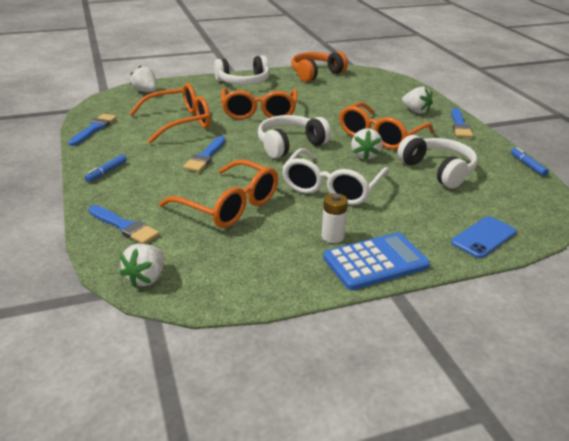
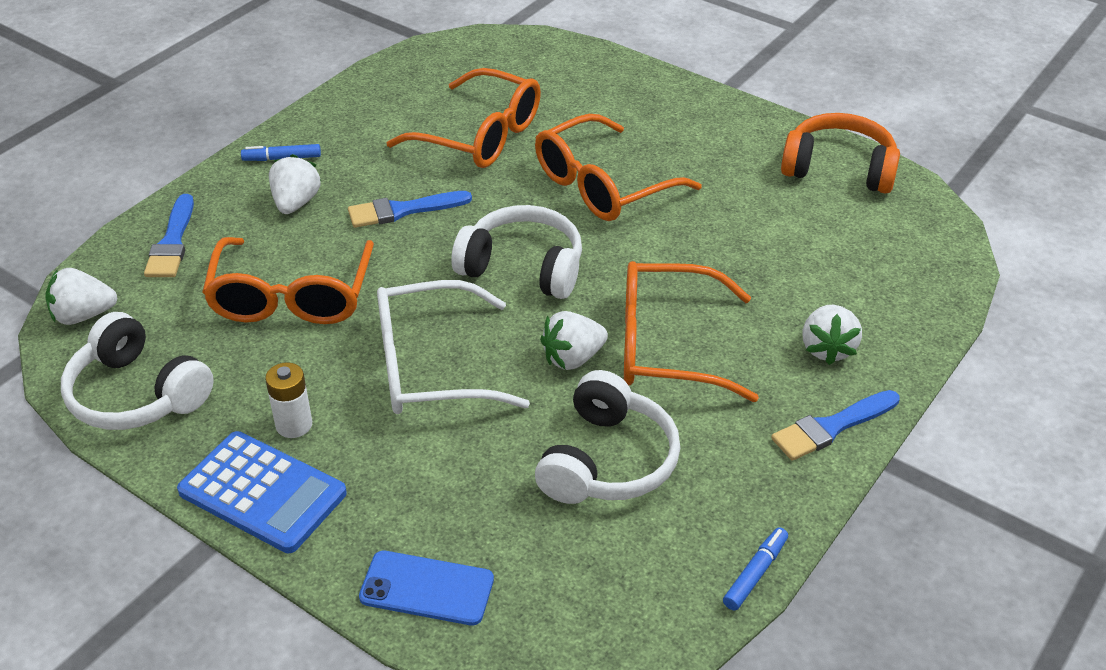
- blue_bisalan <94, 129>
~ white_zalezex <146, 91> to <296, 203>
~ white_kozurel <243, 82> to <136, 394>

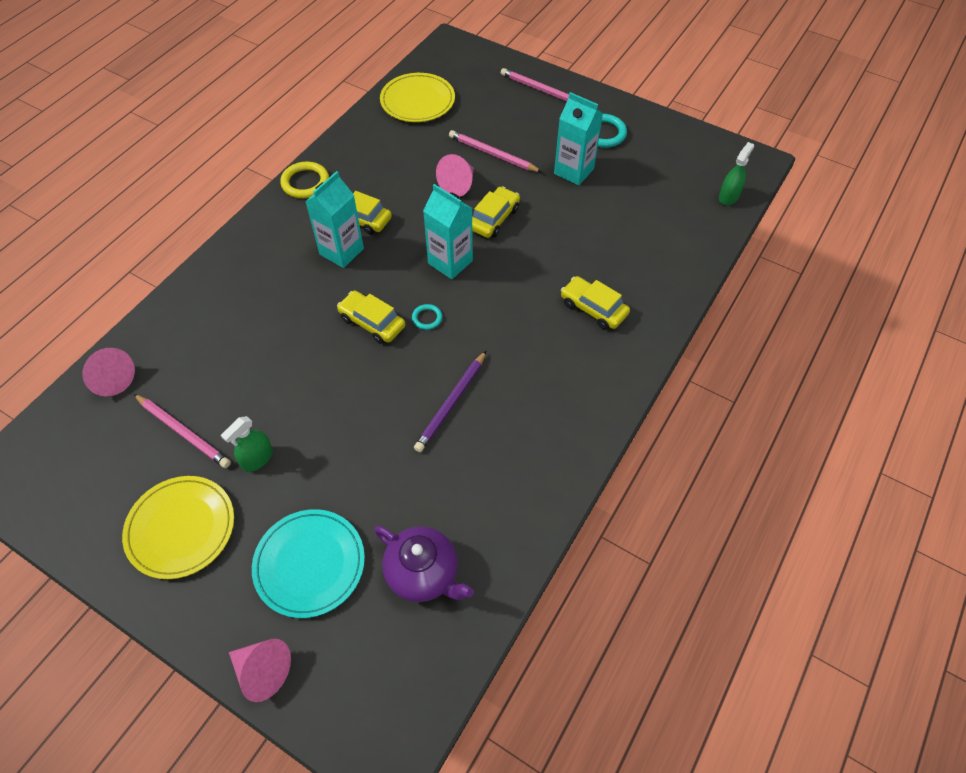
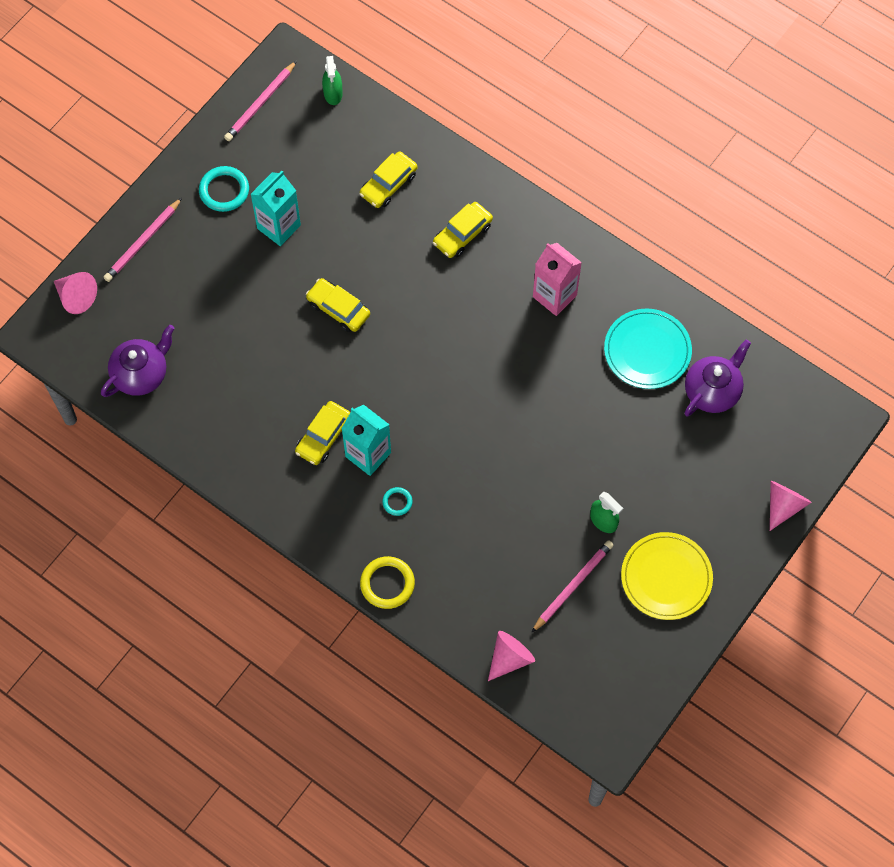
~ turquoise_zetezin <309, 564> to <647, 350>
~ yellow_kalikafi <305, 183> to <387, 584>
~ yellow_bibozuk <372, 322> to <388, 184>
~ yellow_zetezin <417, 101> to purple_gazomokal <141, 374>
~ turquoise_kalikafi <427, 318> to <397, 502>
- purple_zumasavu <451, 403>
- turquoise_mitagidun <450, 262>
~ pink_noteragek <458, 185> to <76, 297>
~ pink_zumasavu <492, 154> to <260, 103>
~ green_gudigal <728, 197> = <333, 93> 135 degrees counterclockwise
+ pink_mitagidun <554, 296>

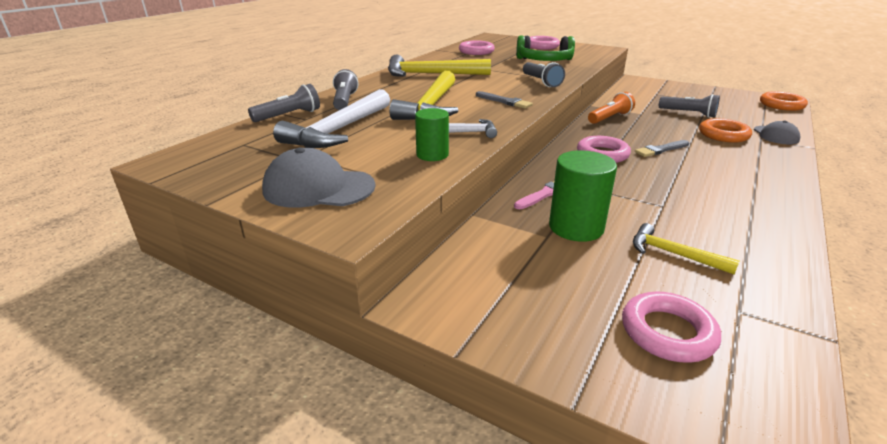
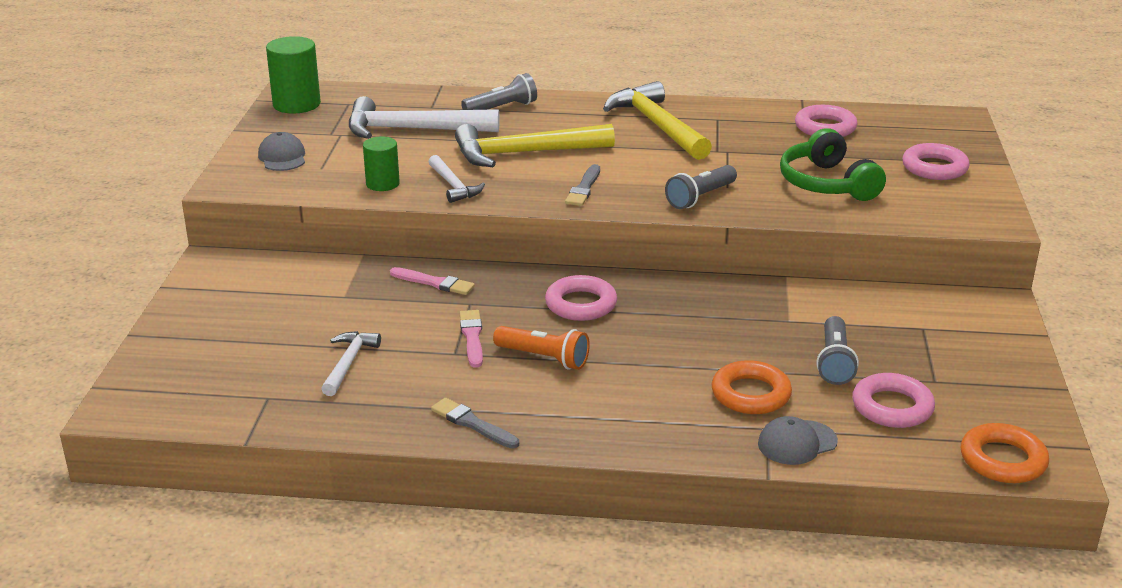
- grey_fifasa <289, 116>
~ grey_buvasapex <318, 188> = <282, 157> x0.64
~ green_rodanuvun <576, 227> to <296, 104>
~ orange_fifasa <610, 118> to <544, 358>
~ pink_kalikafi <667, 332> to <892, 407>
~ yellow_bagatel <674, 254> to white_bagatel <348, 363>
~ grey_bisalan <661, 150> to <473, 424>
+ pink_bisalan <472, 337>

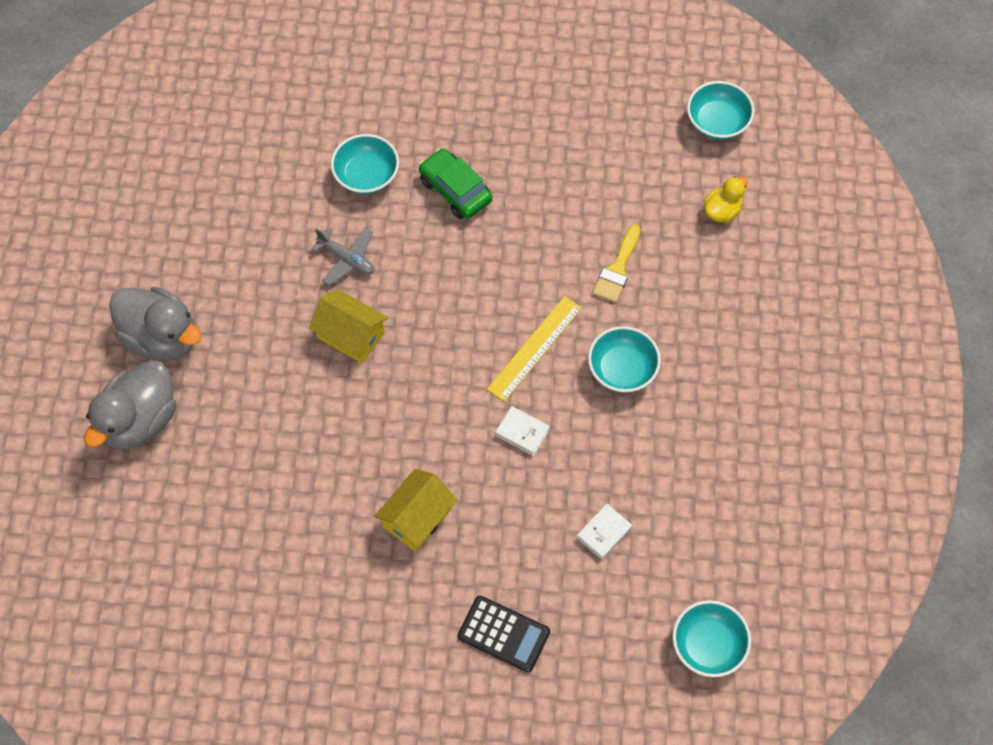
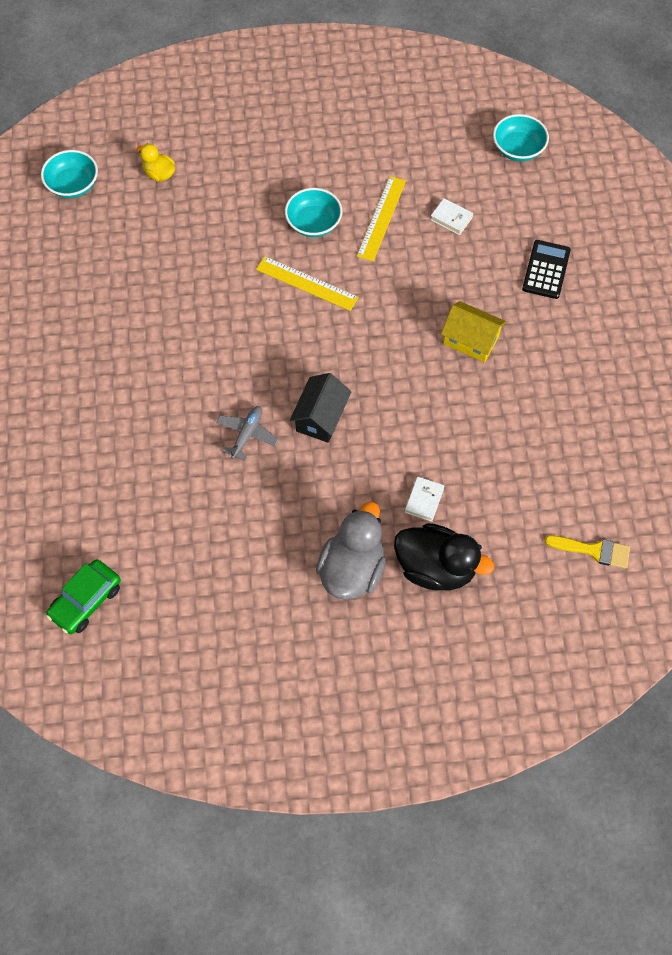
~ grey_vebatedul <139, 420> to black_vebatedul <436, 567>
~ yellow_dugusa <351, 335> to black_dugusa <320, 417>
- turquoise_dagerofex <366, 175>
~ green_bibozuk <455, 190> to <86, 601>
~ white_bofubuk <522, 432> to <424, 500>
~ yellow_bisalan <617, 269> to <594, 550>
+ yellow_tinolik <381, 218>

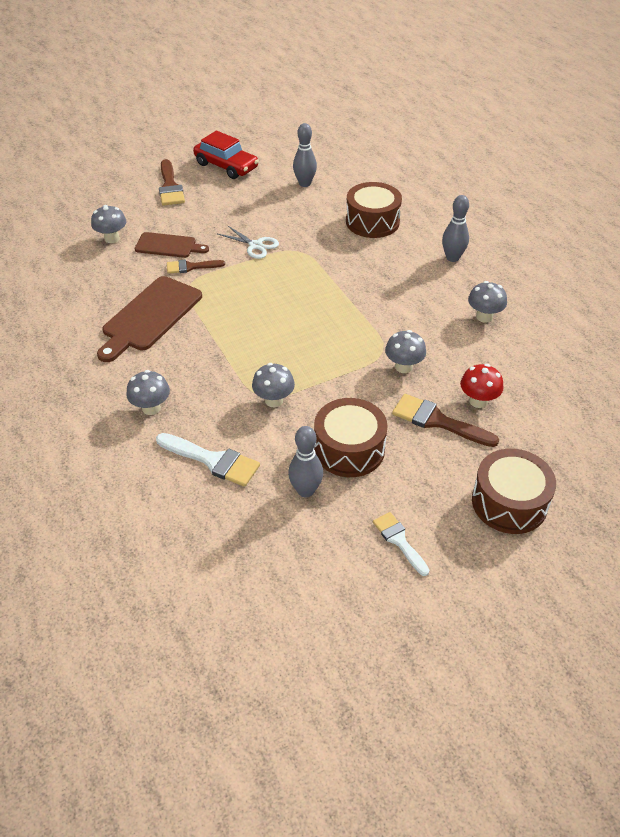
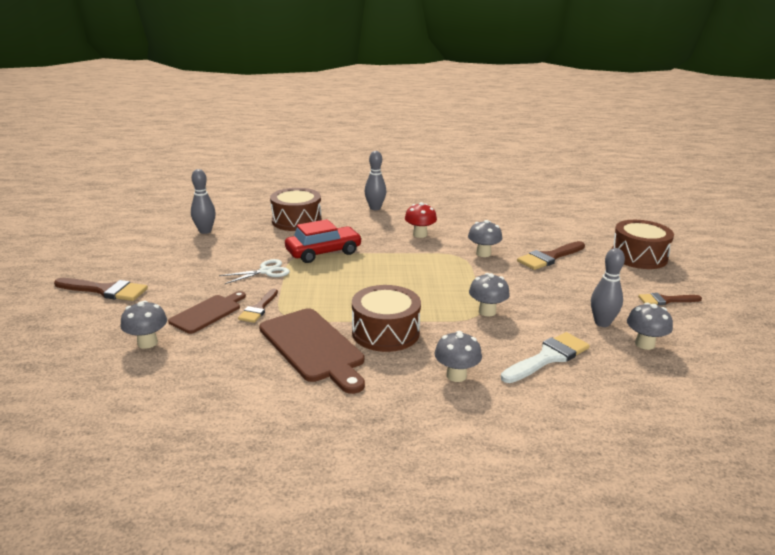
~ red_bibozuk <226, 166> to <323, 252>
~ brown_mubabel <349, 449> to <385, 332>
~ white_bisalan <399, 540> to brown_bisalan <665, 300>
~ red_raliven <478, 401> to <420, 234>
~ grey_raliven <484, 317> to <644, 344>

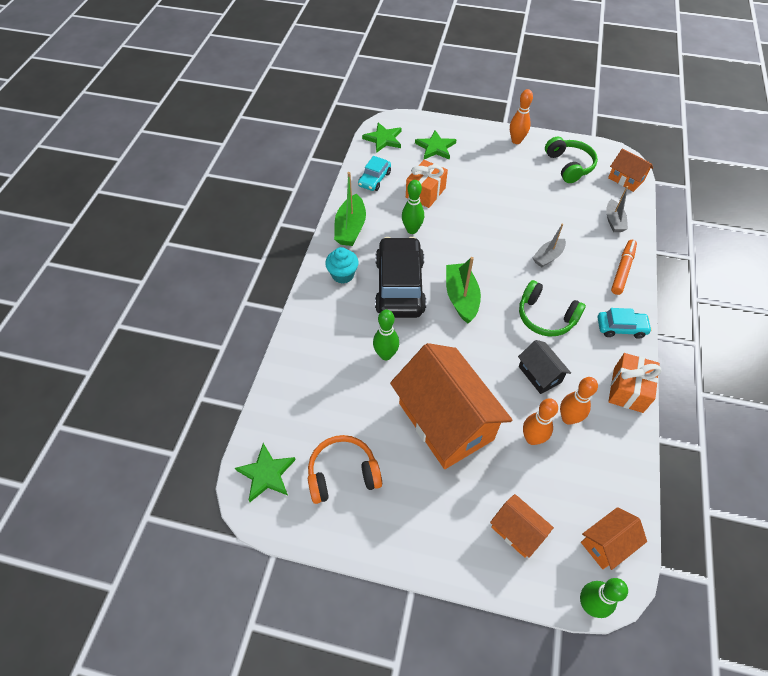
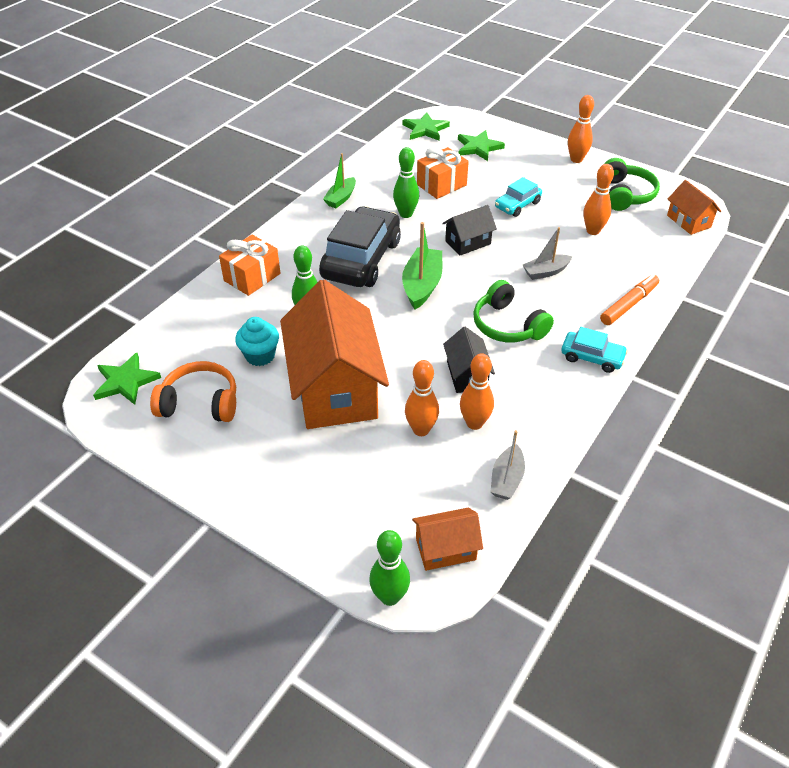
~ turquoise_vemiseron <343, 275> to <260, 355>
~ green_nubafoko <350, 228> = <341, 198> x0.65
~ turquoise_bibozuk <374, 179> to <517, 205>
- orange_dugusa <517, 531>
~ grey_nubafoko <613, 221> to <506, 479>
~ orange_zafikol <628, 390> to <252, 277>
+ black_dugusa <468, 242>
+ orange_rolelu <593, 231>

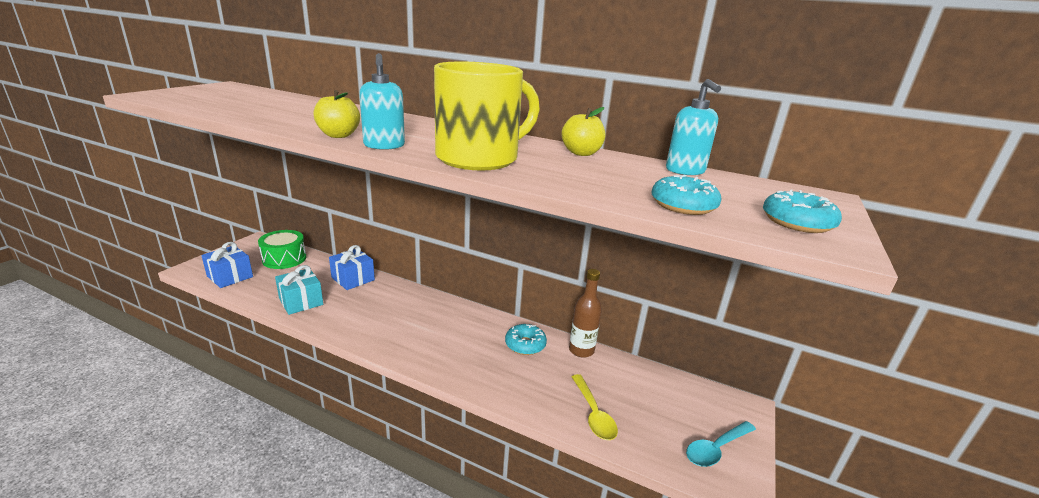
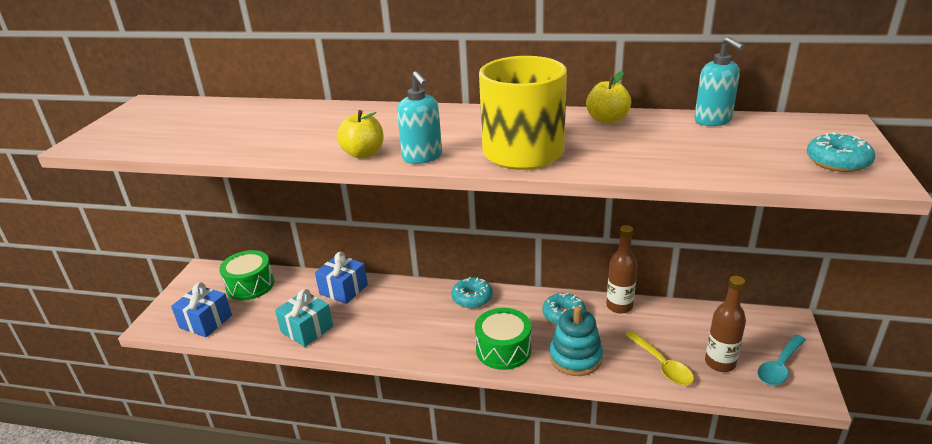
~ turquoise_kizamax <683, 205> to <472, 298>
+ green_mubabel <503, 349>
+ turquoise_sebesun <575, 357>
+ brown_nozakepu <720, 363>

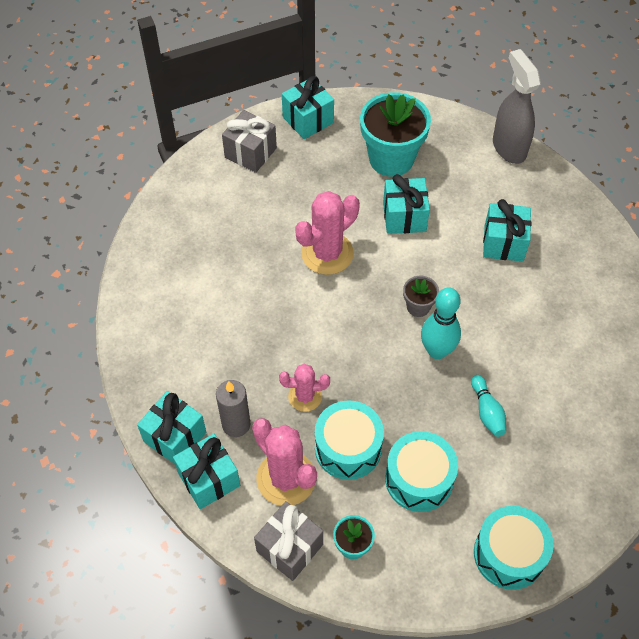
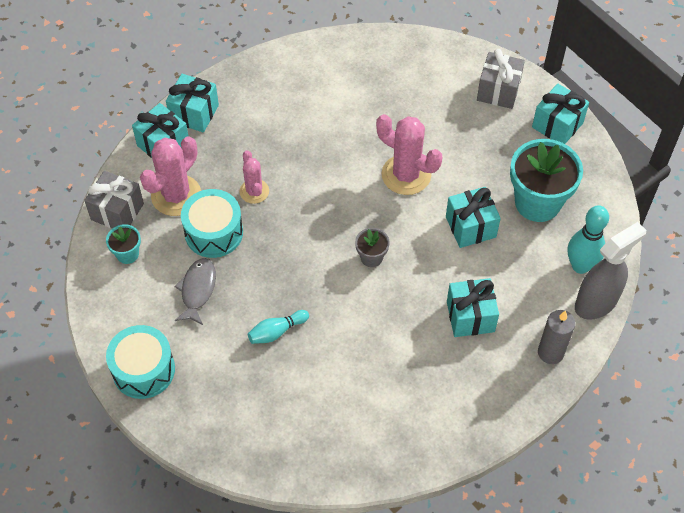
~ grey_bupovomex <236, 424> to <550, 352>
~ turquoise_mubabel <419, 479> to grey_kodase <197, 290>
~ turquoise_rolelu <437, 351> to <580, 266>

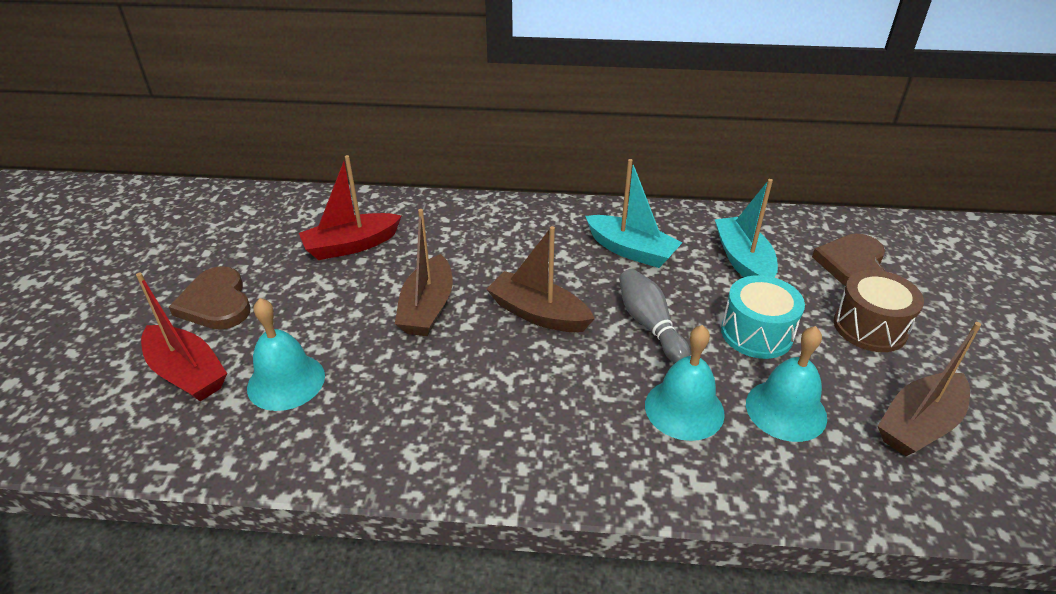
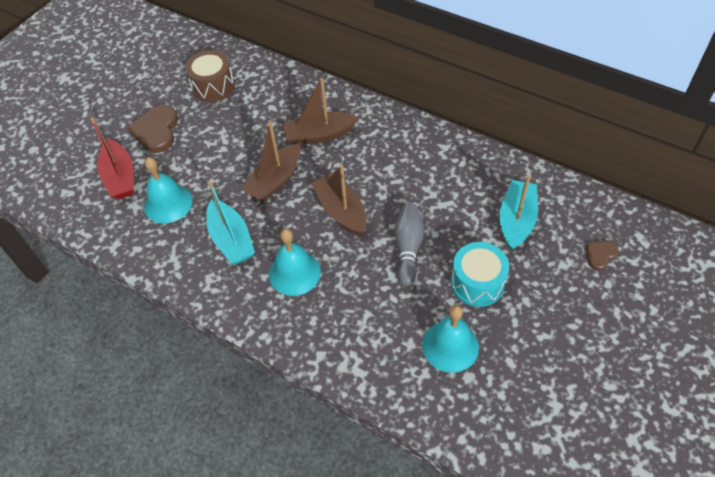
- red_nubafoko <351, 245>
~ turquoise_nubafoko <631, 250> to <231, 240>
~ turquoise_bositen <684, 409> to <294, 273>
~ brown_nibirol <852, 265> = <600, 255> x0.53
~ brown_mubabel <870, 327> to <213, 86>
~ brown_nubafoko <918, 424> to <319, 135>

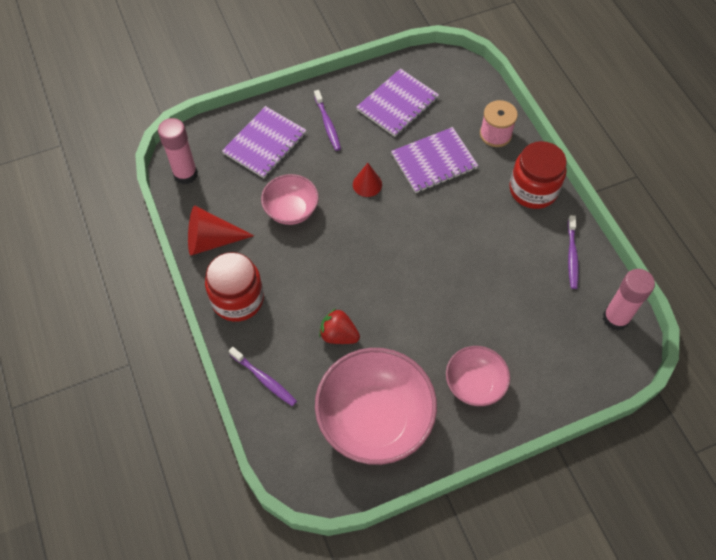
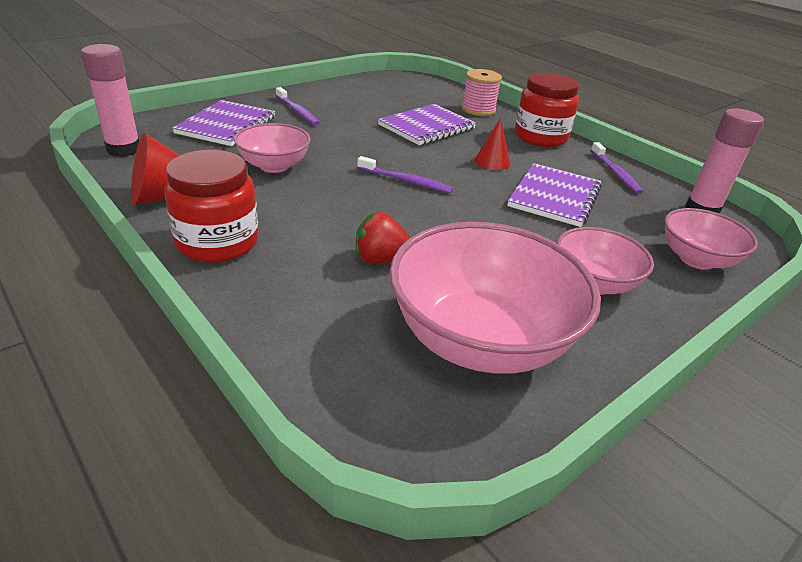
~ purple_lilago <264, 379> to <406, 181>
~ red_noteragek <367, 184> to <492, 162>
~ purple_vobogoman <397, 104> to <554, 197>
+ pink_dagerofex <696, 259>

